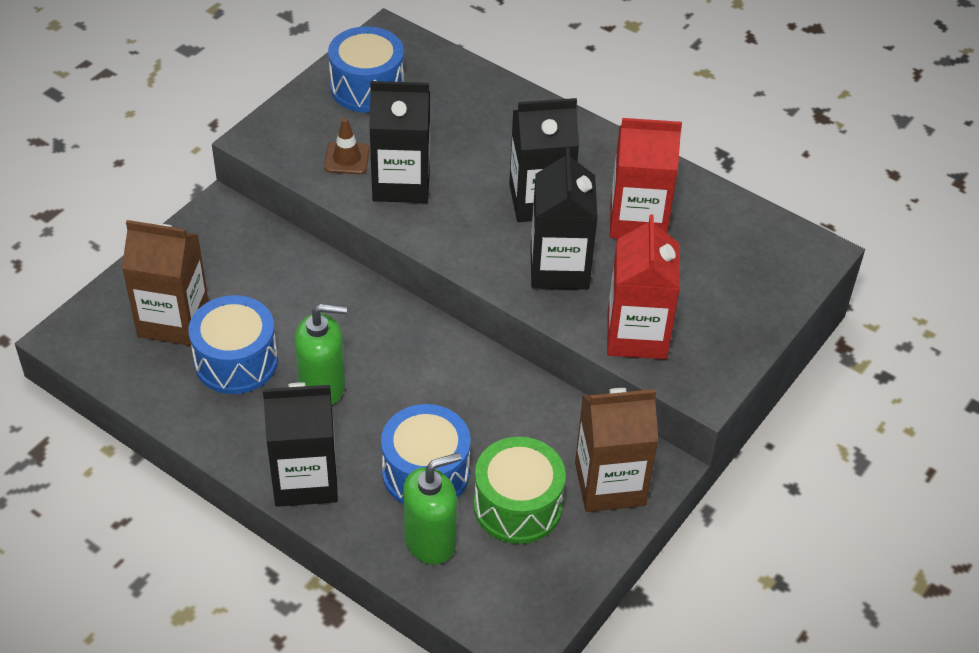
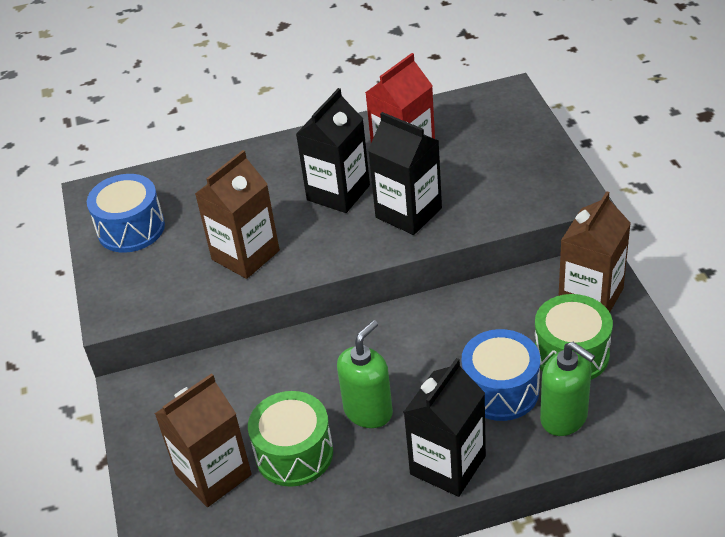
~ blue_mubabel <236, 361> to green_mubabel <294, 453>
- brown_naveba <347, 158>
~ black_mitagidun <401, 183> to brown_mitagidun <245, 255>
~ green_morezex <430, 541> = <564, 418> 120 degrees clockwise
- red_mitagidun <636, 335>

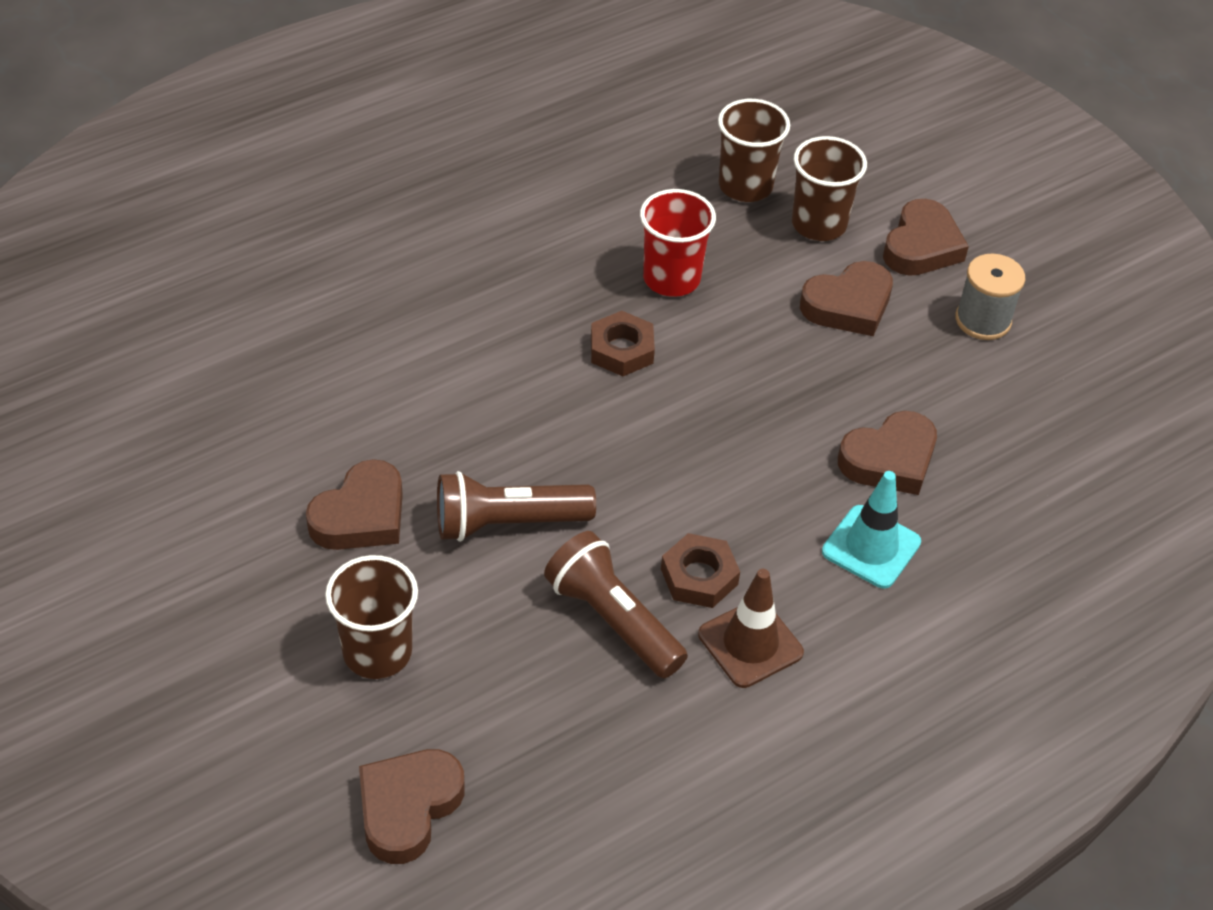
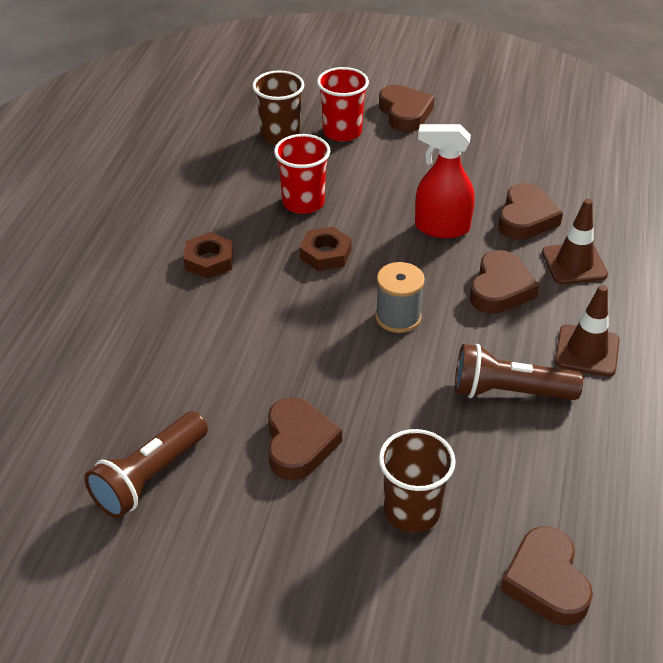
~ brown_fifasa <507, 523> to <150, 477>
~ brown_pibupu <699, 576> to <209, 260>
~ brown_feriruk <819, 224> to red_feriruk <342, 132>
~ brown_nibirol <848, 305> to <500, 289>
~ turquoise_naveba <871, 547> to brown_naveba <574, 264>
~ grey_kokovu <983, 320> to <398, 317>
+ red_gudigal <441, 228>

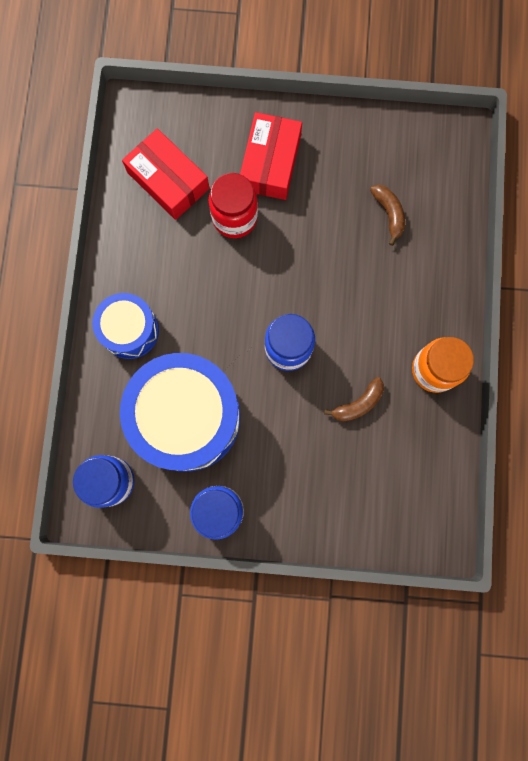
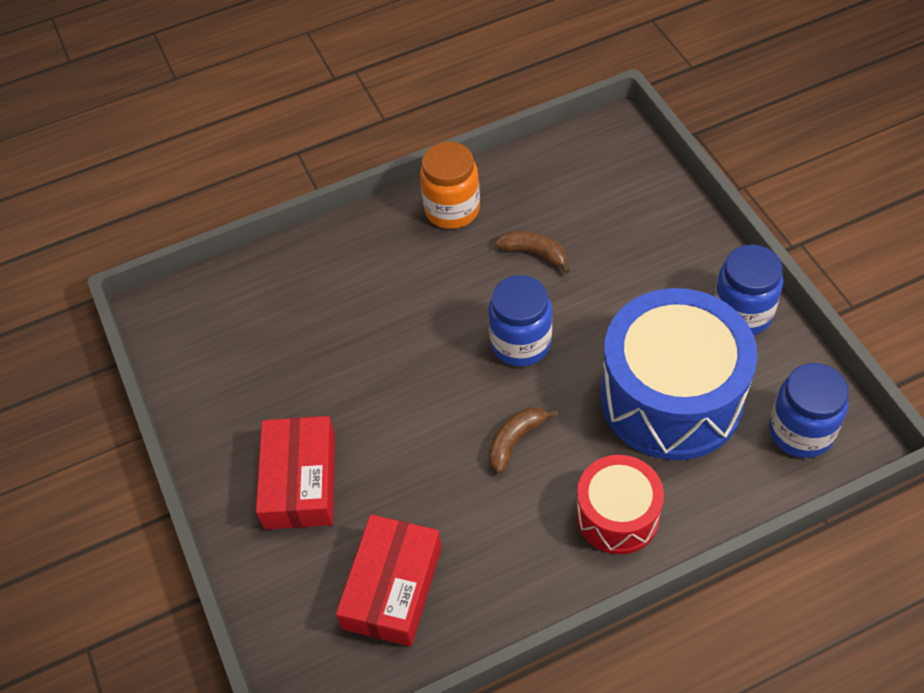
~ blue_mubabel <130, 330> to red_mubabel <617, 515>
- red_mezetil <234, 218>
~ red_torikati <270, 163> = <300, 481> 75 degrees counterclockwise
~ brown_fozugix <389, 214> to <515, 440>

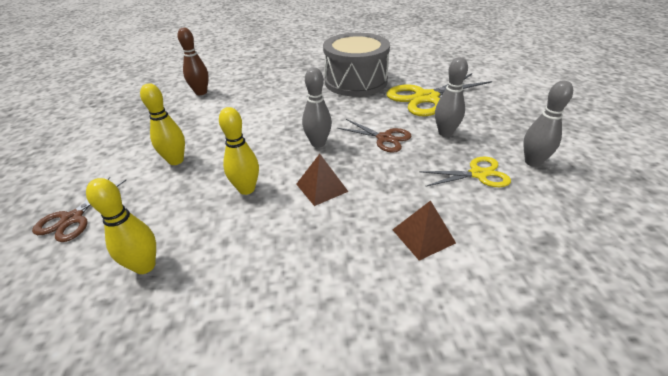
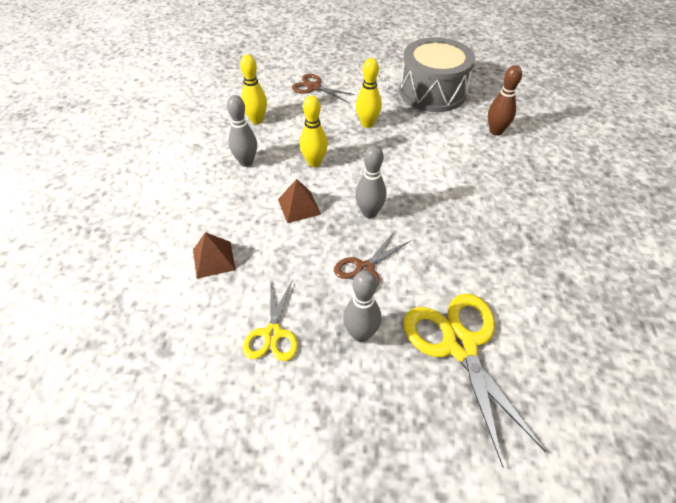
~ grey_mubabel <355, 81> to <433, 92>
~ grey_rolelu <532, 162> to <246, 162>

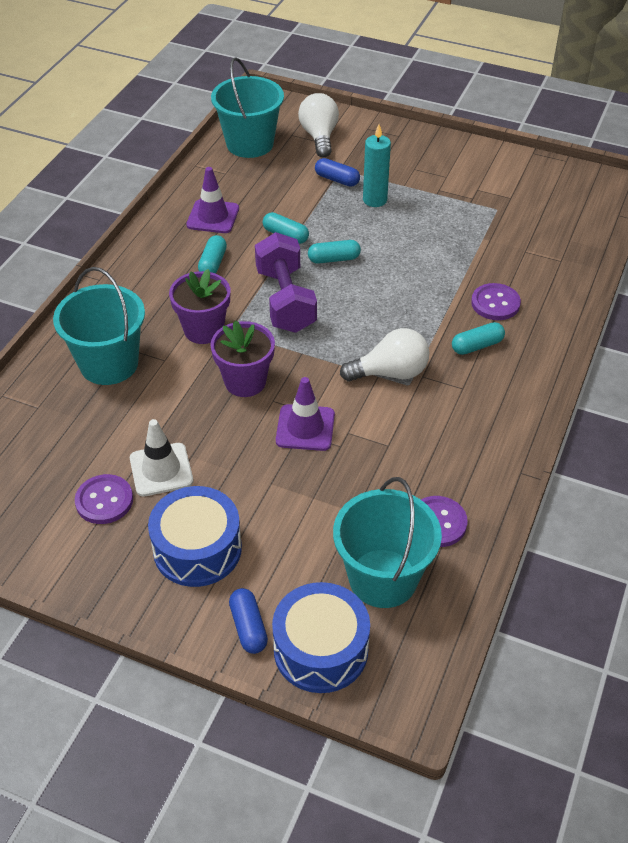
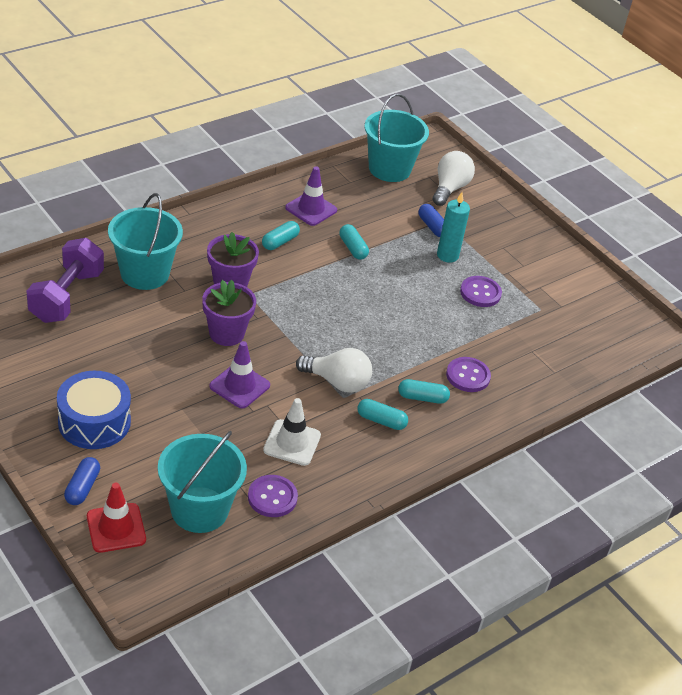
~ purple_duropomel <104, 500> to <480, 293>
~ white_naveba <161, 470> to <292, 443>
~ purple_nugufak <285, 300> to <67, 296>
~ blue_mubabel <321, 649> to red_naveba <116, 528>
~ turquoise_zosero <334, 259> to <381, 421>

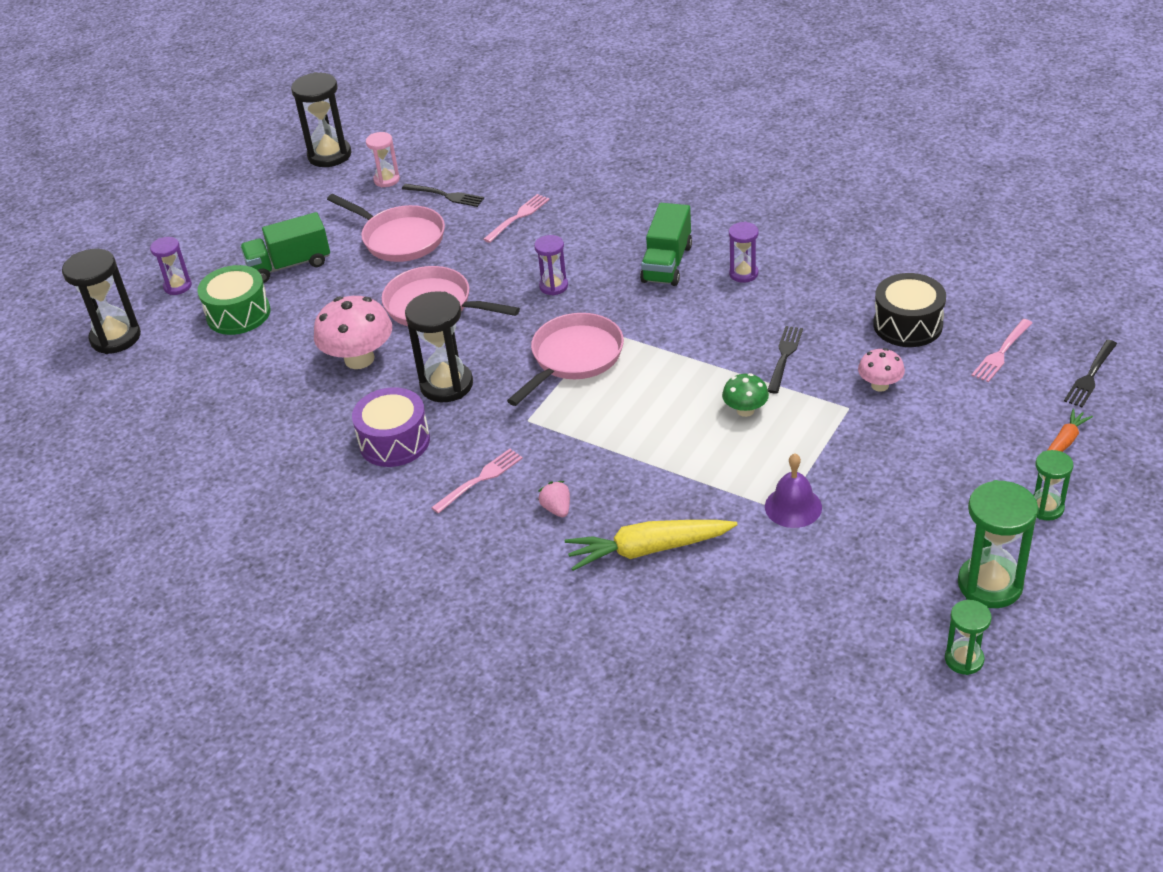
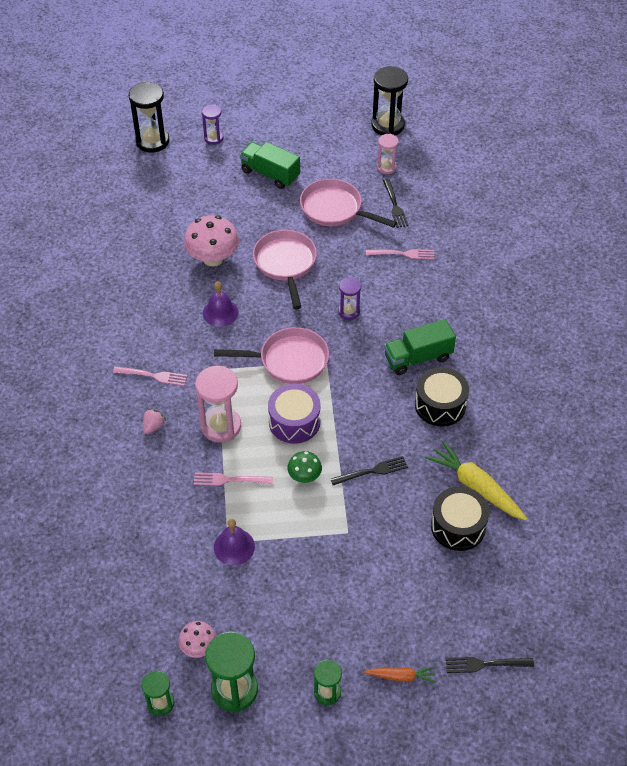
- green_mubabel <238, 314>
~ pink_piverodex <399, 238> = <335, 209> 120 degrees clockwise
~ purple_mubabel <394, 441> to <294, 422>
~ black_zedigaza <446, 385> to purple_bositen <220, 312>
~ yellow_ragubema <648, 550> to <476, 486>
~ purple_zedigaza <743, 274> to black_mubabel <440, 405>
~ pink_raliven <880, 385> to <198, 647>
~ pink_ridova <1001, 353> to <229, 480>
+ pink_zedigaza <221, 426>

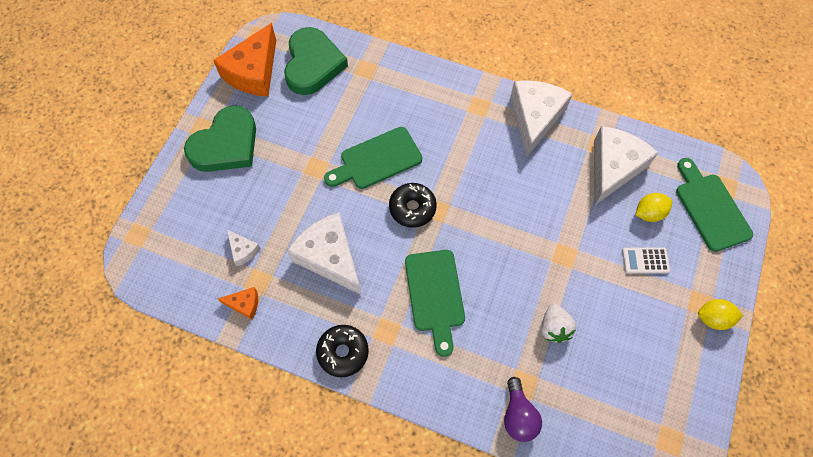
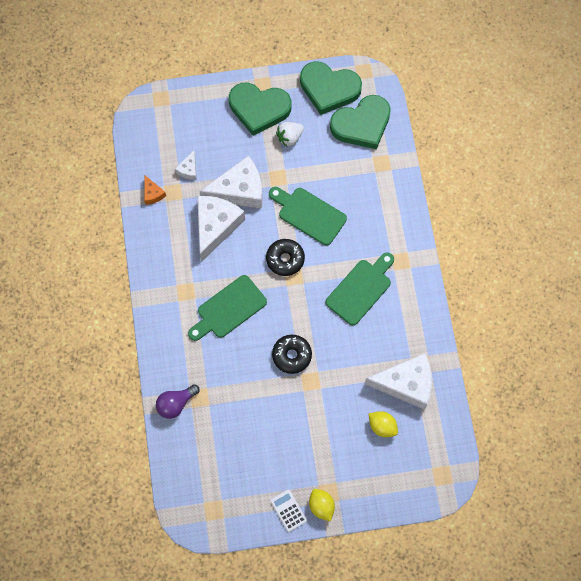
~ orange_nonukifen <253, 72> to green_nibirol <329, 89>
~ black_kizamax <343, 352> to <292, 355>
~ white_nonukifen <534, 118> to <239, 190>
~ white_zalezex <554, 328> to <289, 137>
~ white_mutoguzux <645, 260> to <288, 510>
~ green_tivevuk <710, 208> to <361, 289>

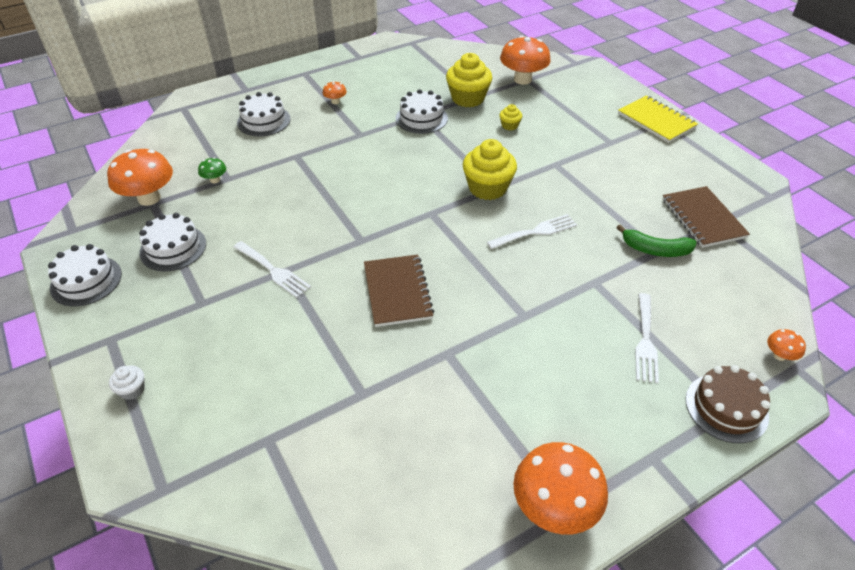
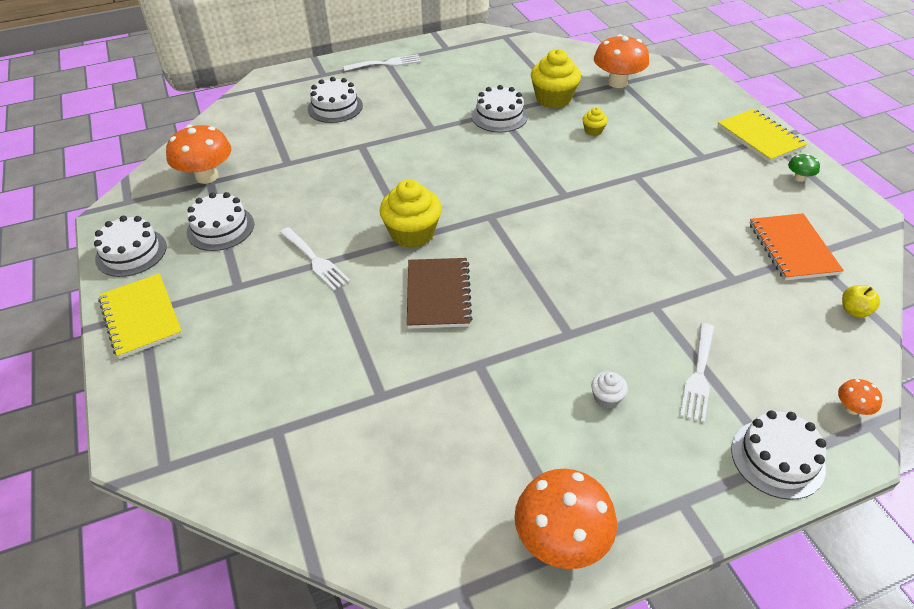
~ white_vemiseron <132, 390> to <606, 398>
~ green_raliven <215, 180> to <799, 178>
- orange_raliven <335, 101>
~ yellow_vemiseron <487, 188> to <412, 233>
~ white_ridova <536, 232> to <386, 63>
- green_fozugix <655, 250>
~ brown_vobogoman <703, 218> to orange_vobogoman <793, 248>
~ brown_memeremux <726, 407> to white_memeremux <777, 458>
+ yellow_vobogoman <141, 317>
+ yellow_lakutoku <854, 311>

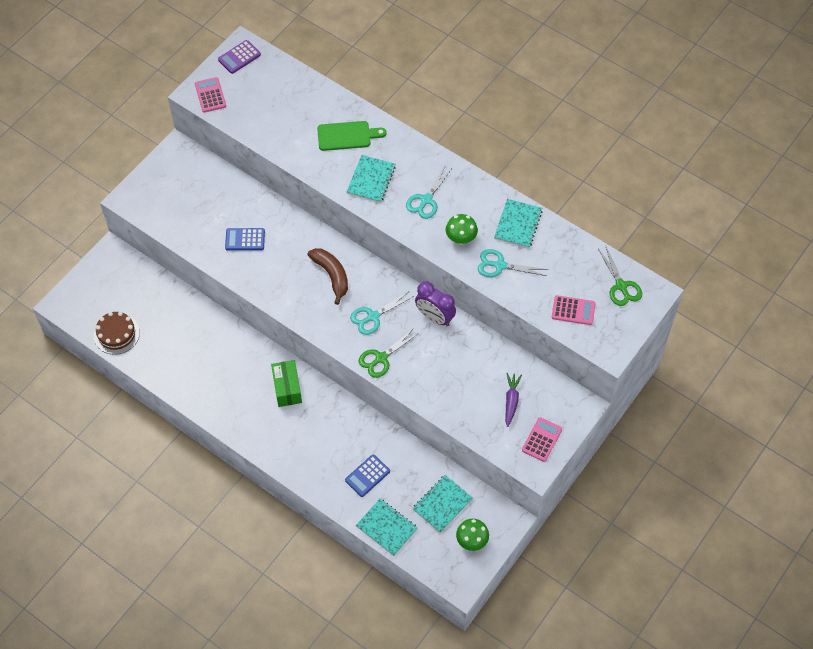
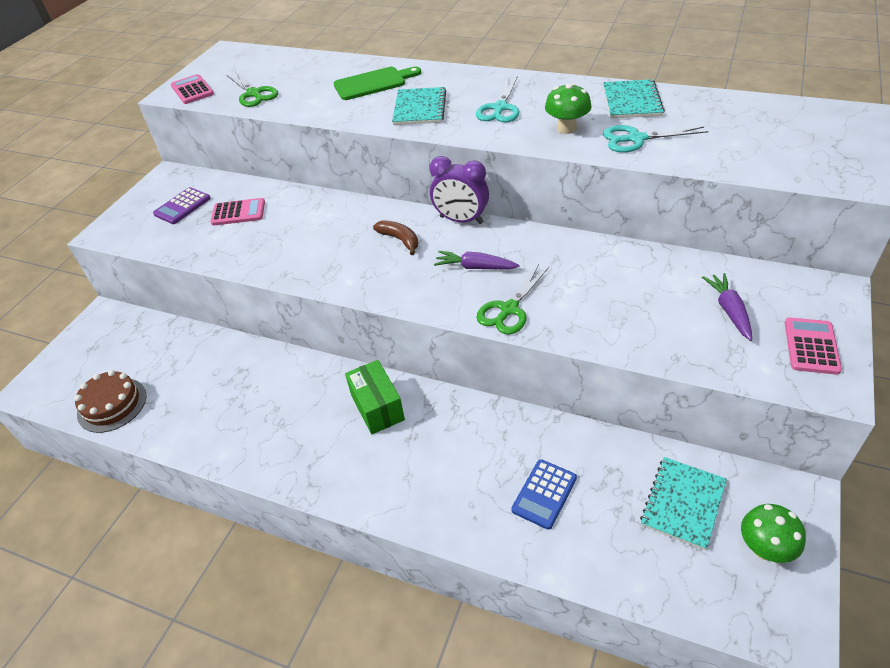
~ purple_mutoguzux <239, 57> to <182, 206>
- blue_mutoguzux <245, 239>
~ brown_fozugix <331, 275> = <400, 240> x0.66
~ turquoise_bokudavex <373, 316> to purple_ragubema <475, 267>
- turquoise_vobogoman <386, 527>
~ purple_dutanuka <435, 317> to <461, 220>
~ pink_mutoguzux <573, 310> to <238, 213>
~ green_bokudavex <621, 286> to <254, 94>

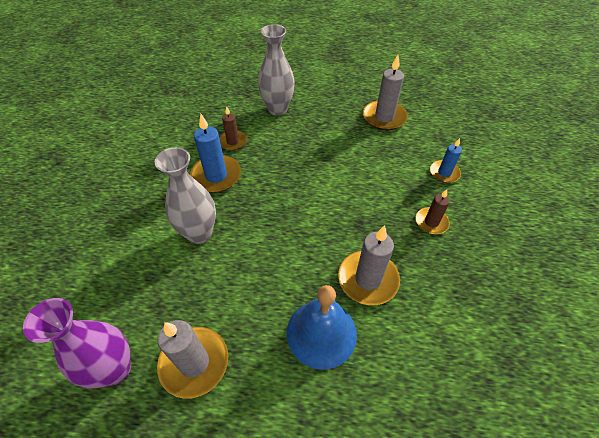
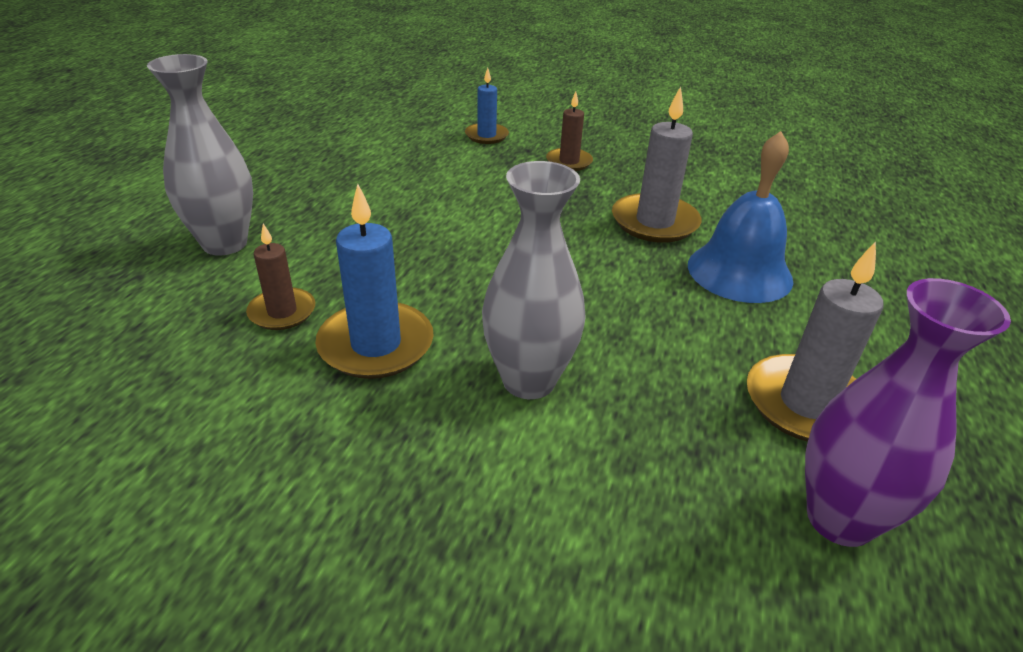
- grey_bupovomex <384, 117>

